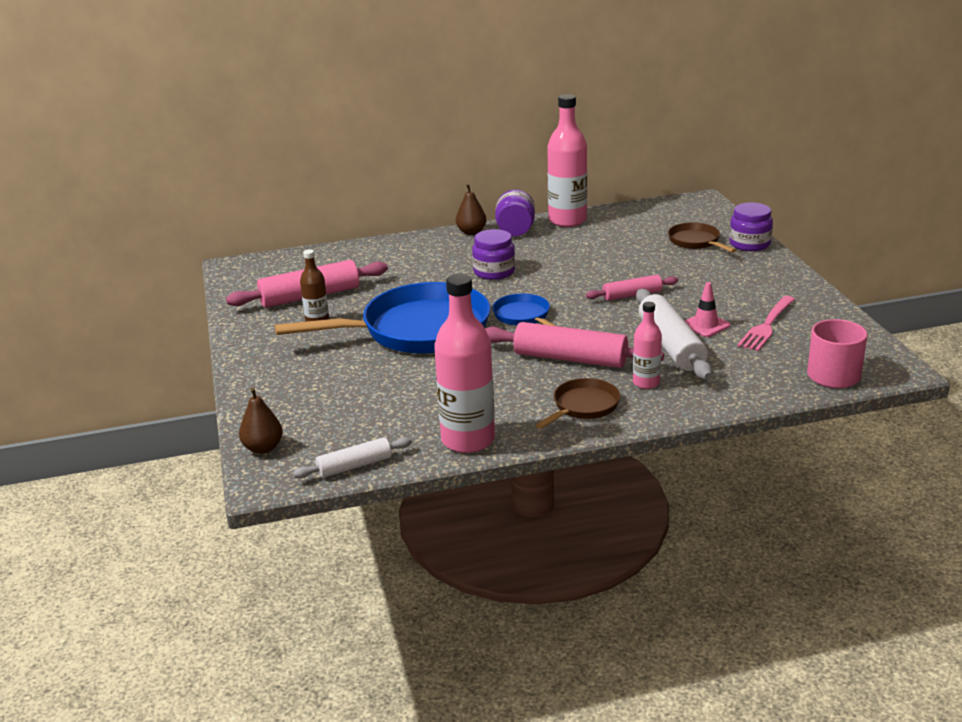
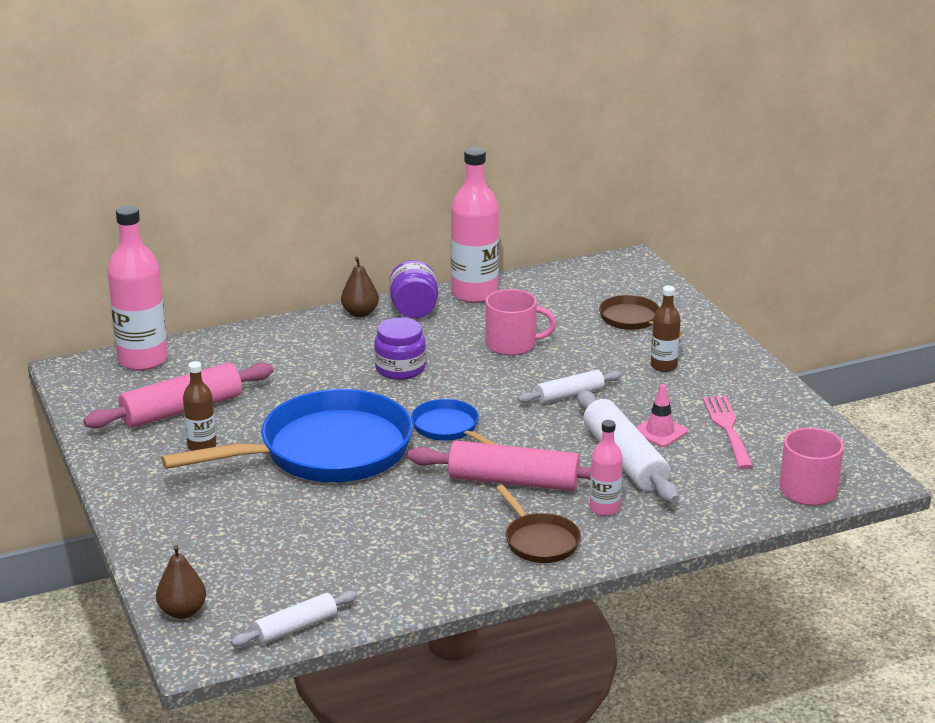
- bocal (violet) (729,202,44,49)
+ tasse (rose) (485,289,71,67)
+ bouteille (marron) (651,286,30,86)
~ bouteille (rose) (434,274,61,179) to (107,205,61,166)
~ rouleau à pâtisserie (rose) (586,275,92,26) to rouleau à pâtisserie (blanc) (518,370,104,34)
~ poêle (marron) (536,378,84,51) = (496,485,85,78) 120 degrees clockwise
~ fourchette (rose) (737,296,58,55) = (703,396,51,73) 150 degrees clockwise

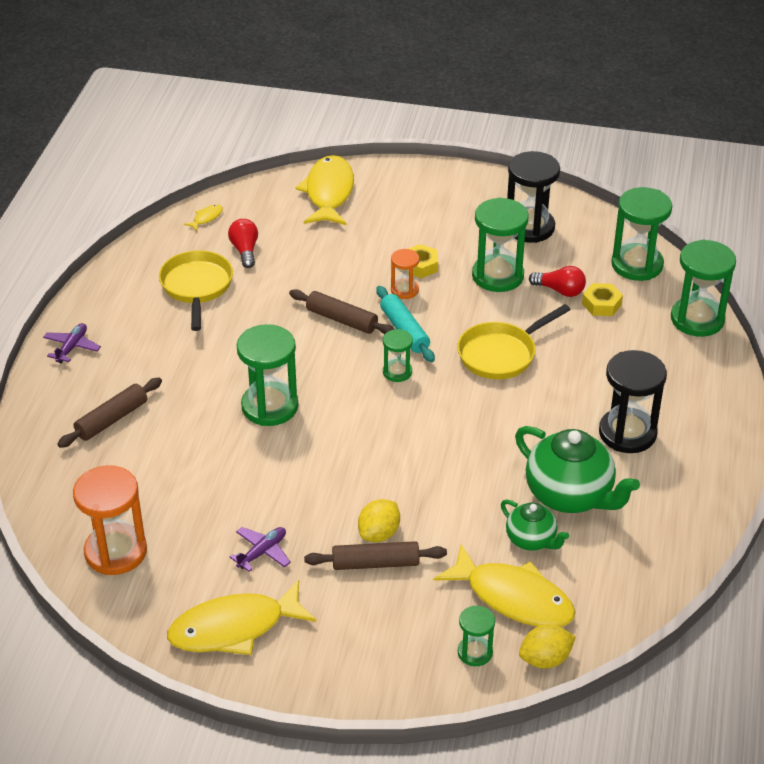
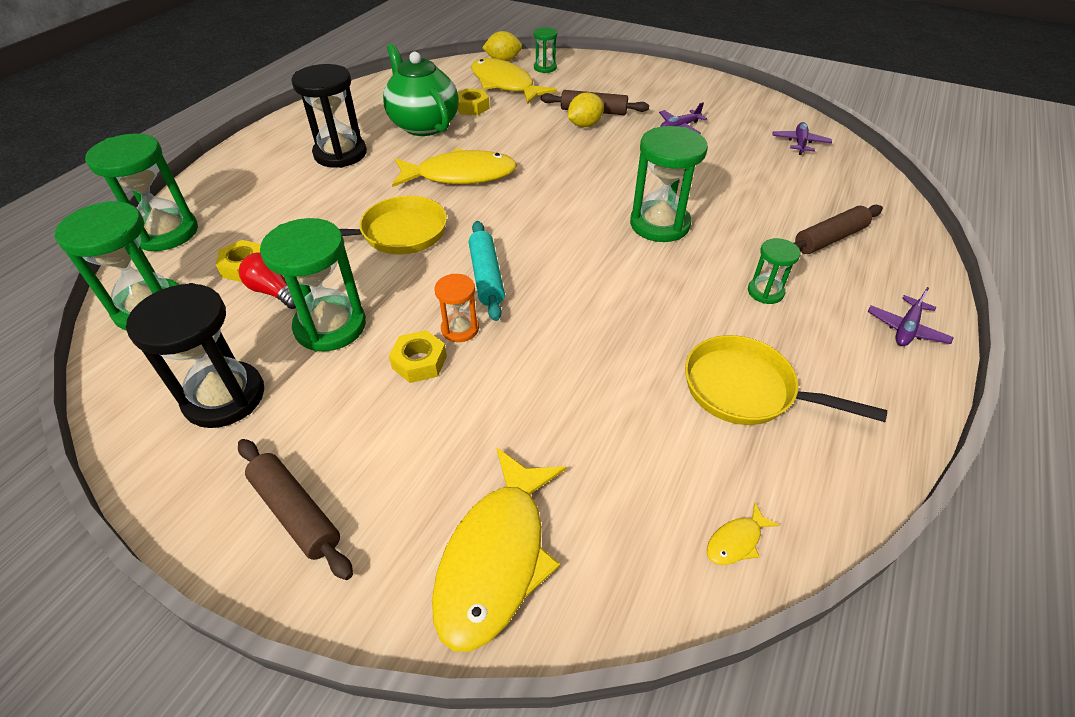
- ampoule (rouge) (228,219,30,49)
~ poisson (jaune) (167,580,150,75) to (392,148,125,39)
~ rouleau à pâtisserie (marron) (289,289,106,45) to (238,439,115,141)
~ sablier (vert) (383,329,30,53) to (748,238,52,66)
~ sablier (orange) (73,465,74,110) to avion (violet) (772,122,60,33)
~ théière (vert) (501,499,68,52) to écrou (jaune) (458,89,32,26)
~ poêle (jaune) (159,250,74,81) = (685,335,202,90) 105 degrees clockwise

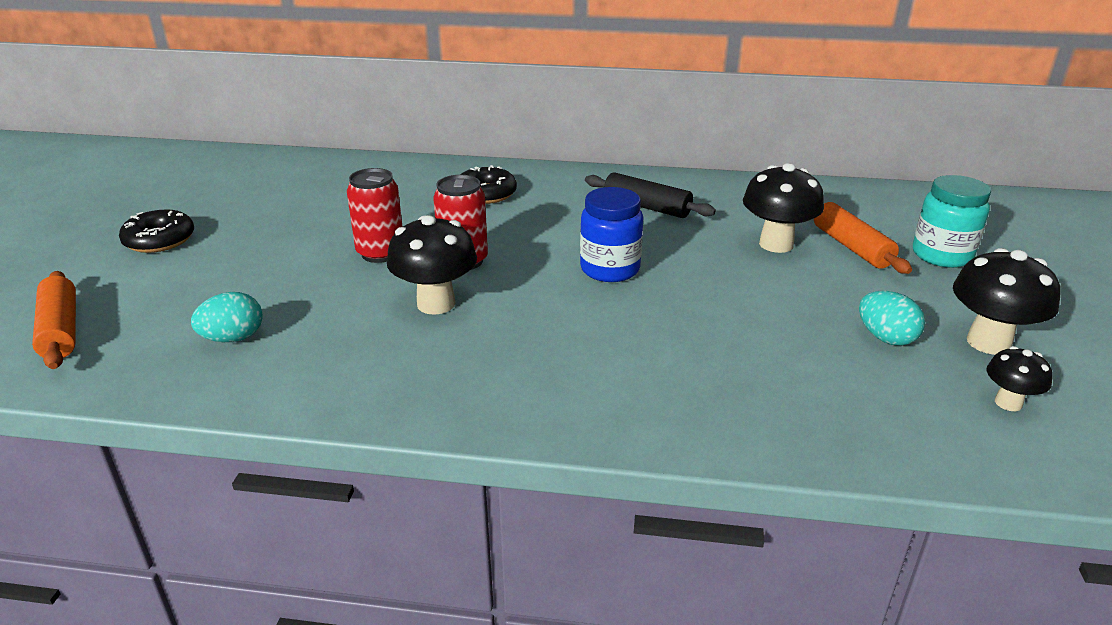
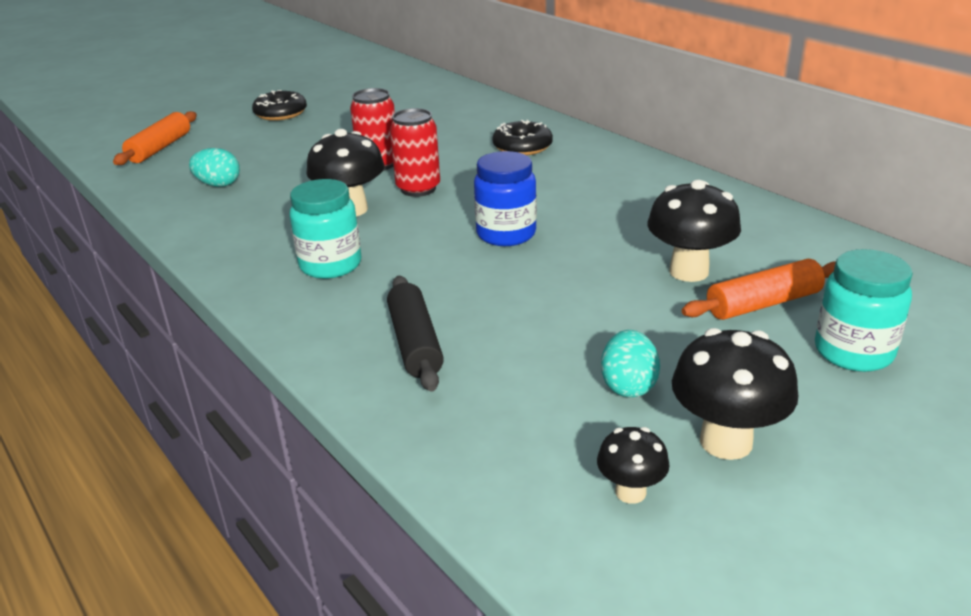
+ bocal (turquoise) (290,179,72,100)
~ rouleau à pâtisserie (noir) (585,172,131,46) to (387,276,57,116)
~ rouleau à pâtisserie (orange) (814,202,98,72) = (682,259,153,61) 45 degrees clockwise

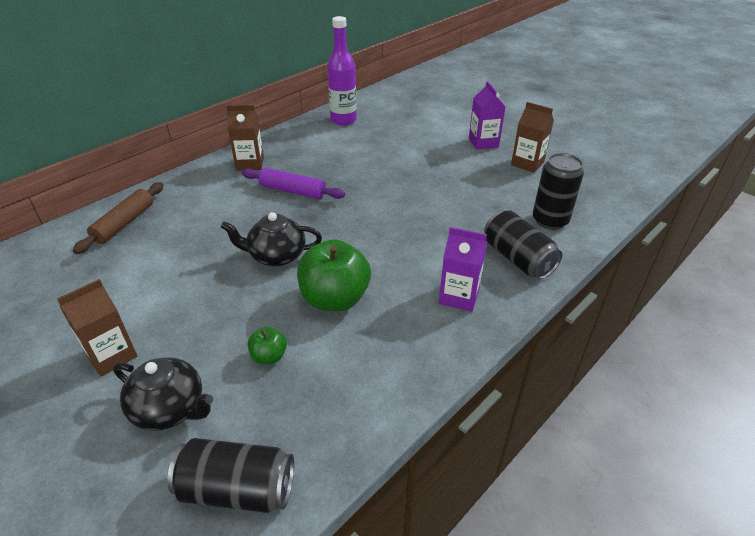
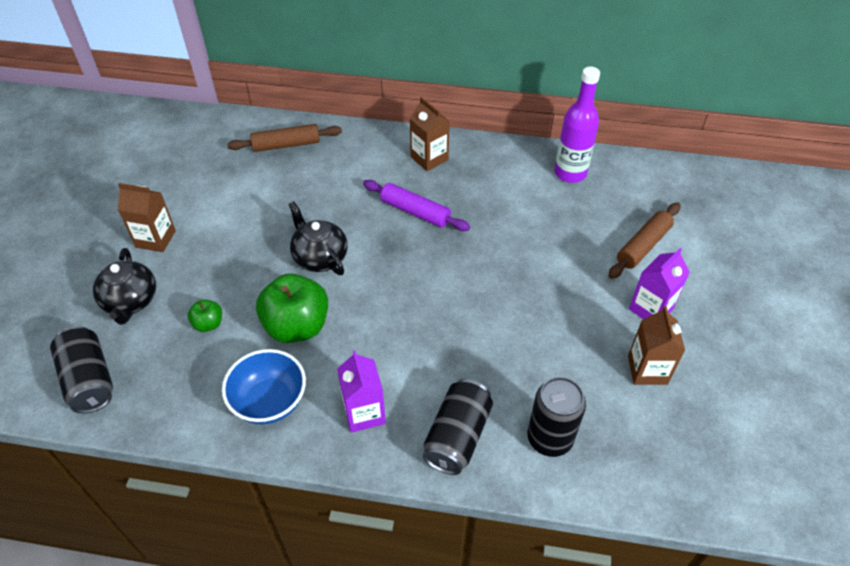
+ bol (bleu) (222,349,84,75)
+ rouleau à pâtisserie (marron) (608,203,72,76)
~ rouleau à pâtisserie (violet) (241,168,104,31) = (363,180,107,51) 45 degrees counterclockwise

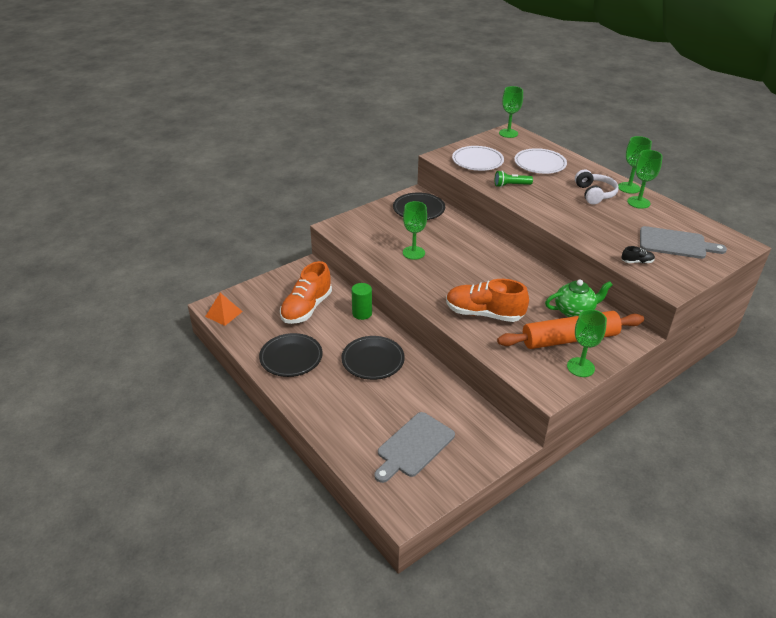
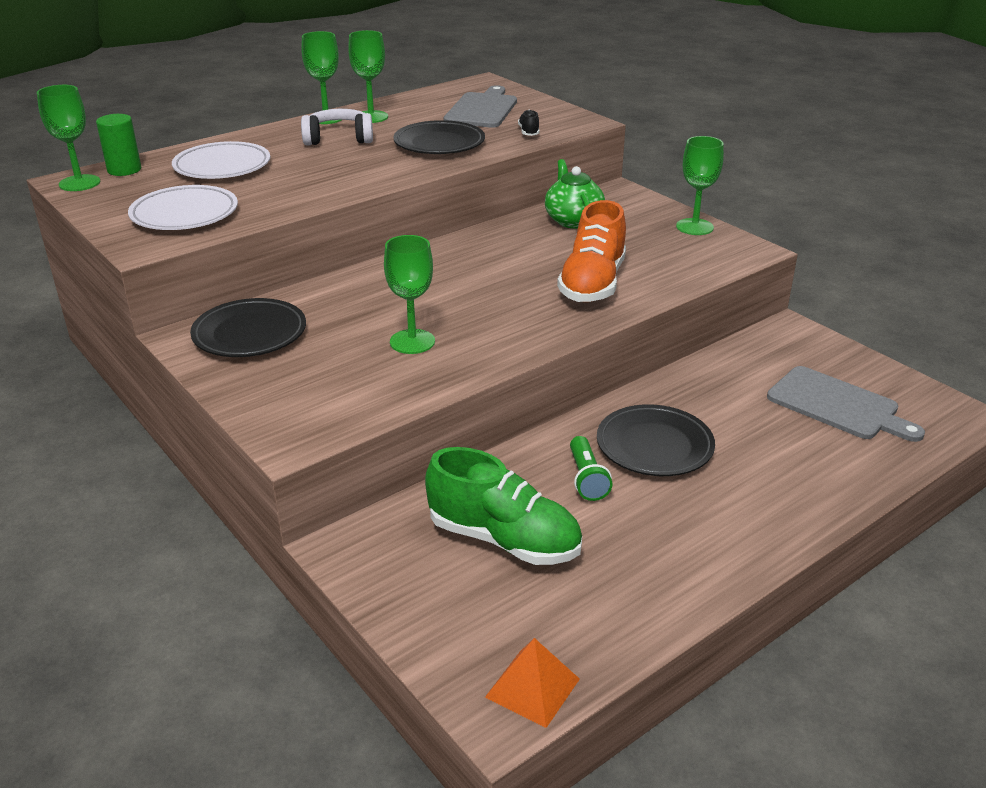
- rouleau à pâtisserie (orange) (497,311,147,38)
~ assiette (noir) (259,333,64,44) to (393,120,92,34)
~ cylindre (vert) (352,283,20,37) to (96,114,45,62)
~ lampe de poche (vert) (495,171,38,16) to (570,436,43,65)
~ chaussure (orange) (280,261,52,63) to chaussure (vert) (425,447,157,118)

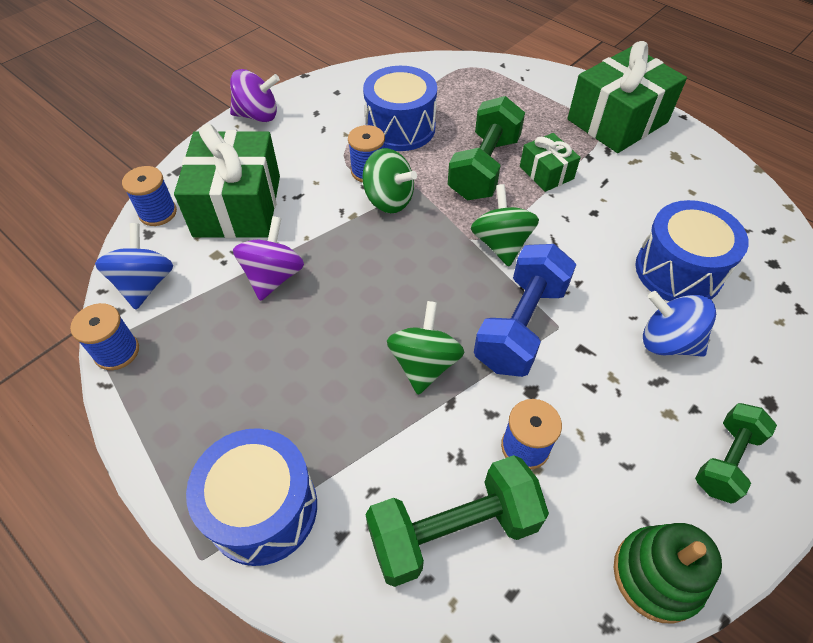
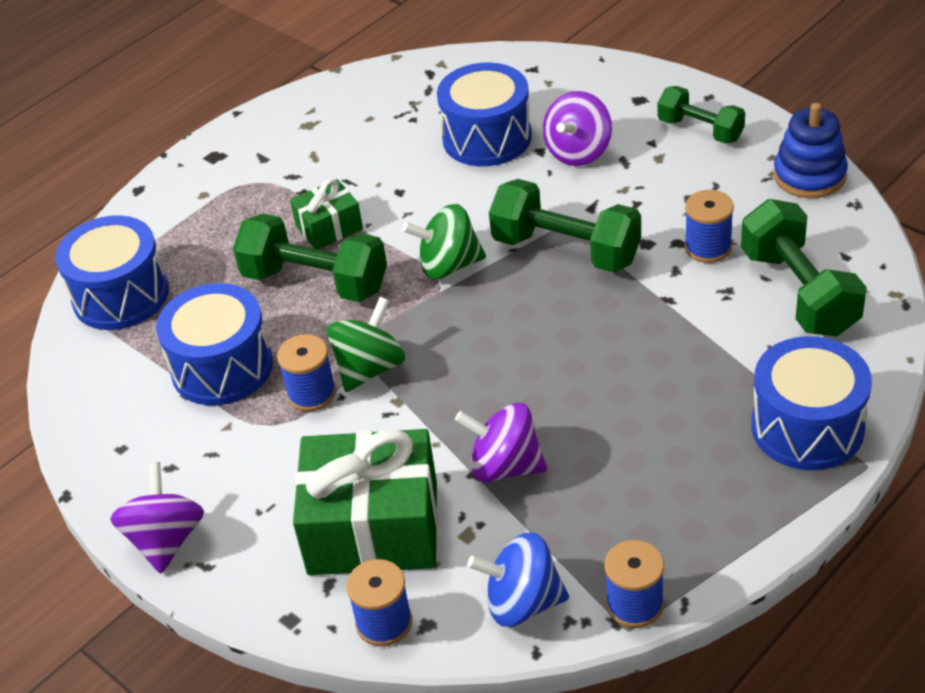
- toupie (vert) (387,301,78,94)
- cadeau (vert) (567,41,120,112)
+ tambour (bleu) (55,216,114,114)
~ haltère (bleu) (474,244,102,133) to haltère (vert) (489,179,152,94)
~ jouet à empiler (vert) (613,523,109,101) to jouet à empiler (bleu) (773,103,75,95)
~ toupie (bleu) (643,291,73,66) to toupie (violet) (543,91,69,75)

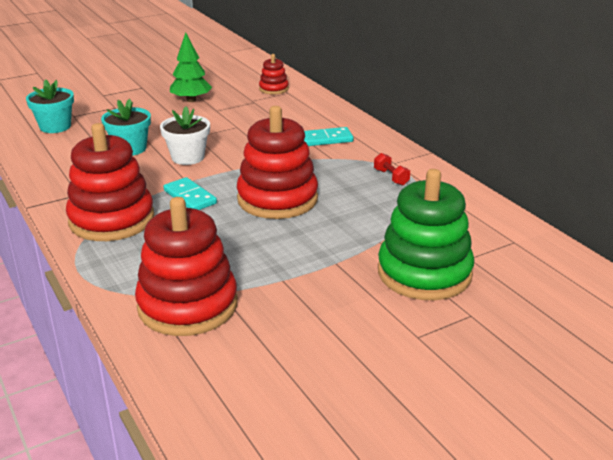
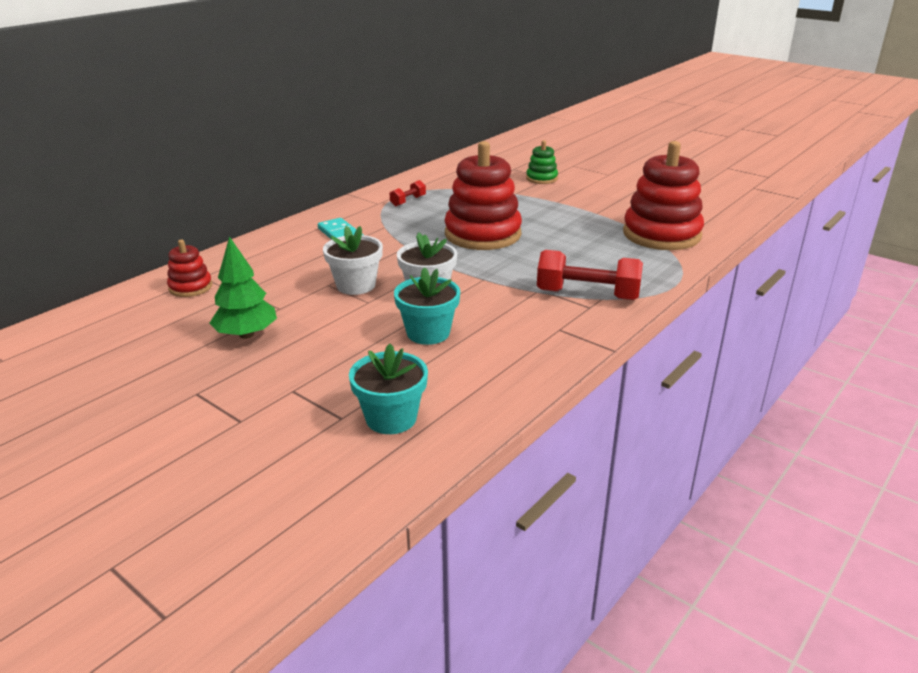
- domino (turquoise) (163,177,54,33)
+ pot de fleurs (blanc) (323,226,60,69)
~ jouet à empiler (rouge) (66,123,89,118) to haltère (rouge) (537,250,106,50)
~ jouet à empiler (vert) (378,169,96,131) = (526,140,32,44) x0.48

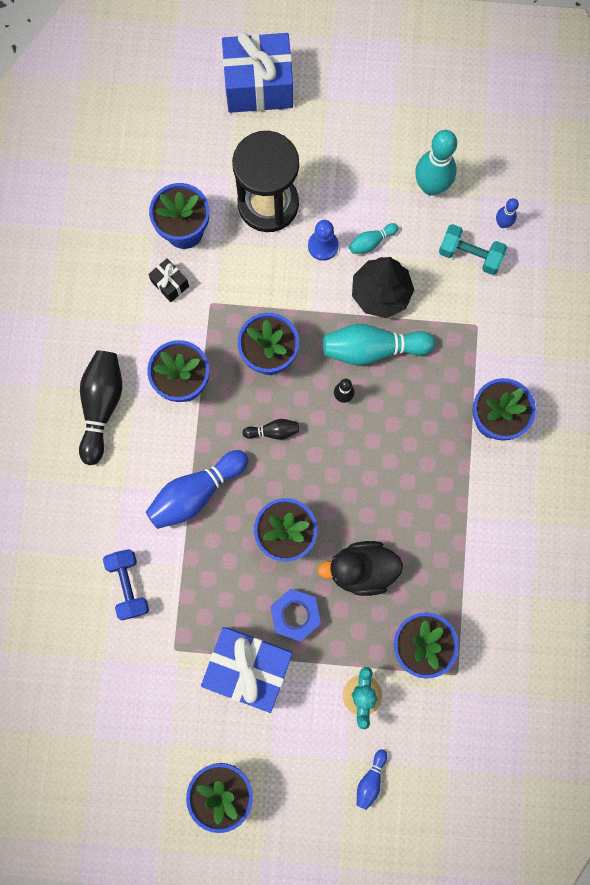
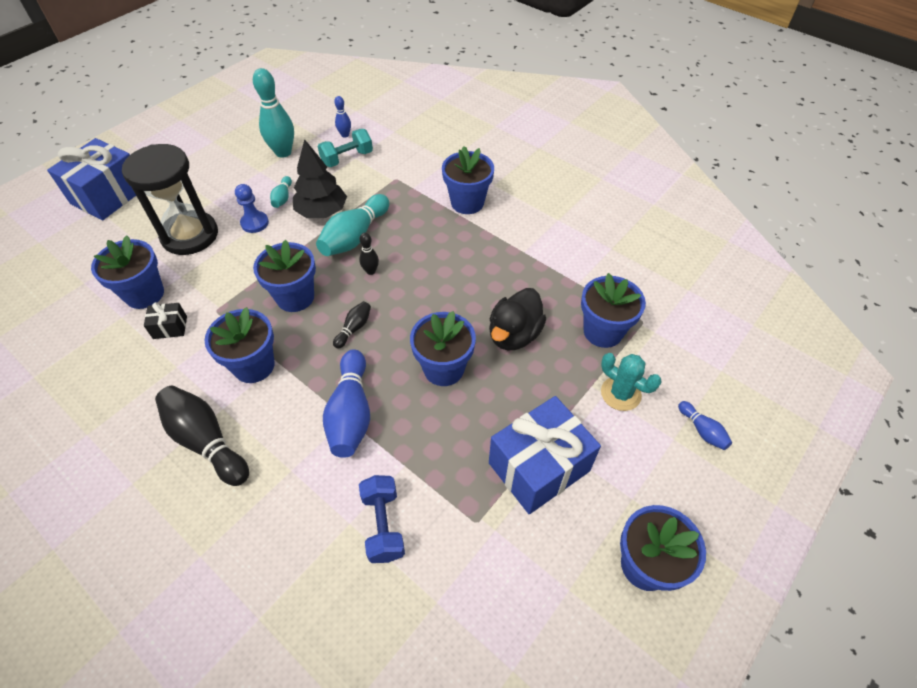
- écrou (bleu) (270,589,51,53)
~ haltère (bleu) (103,549,46,71) = (359,475,46,88) 60 degrees clockwise

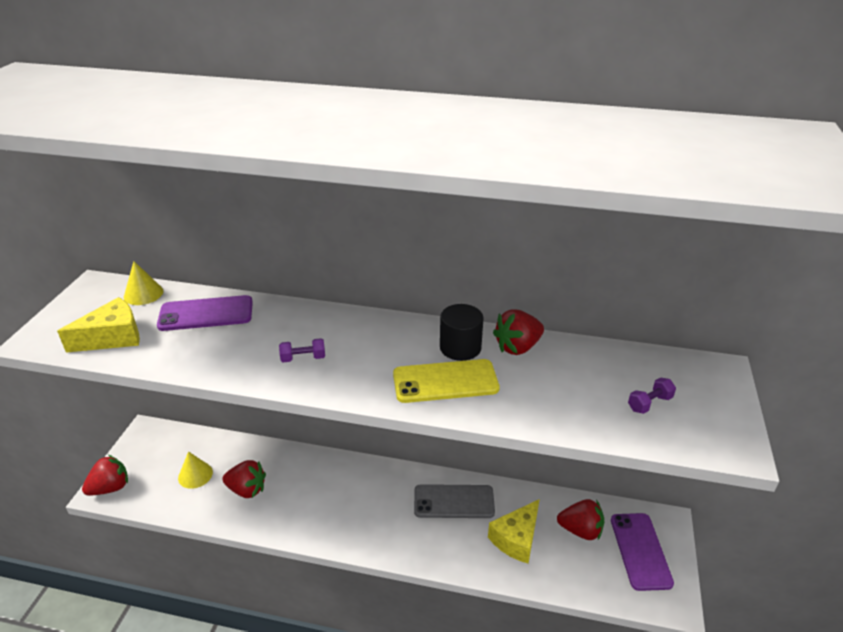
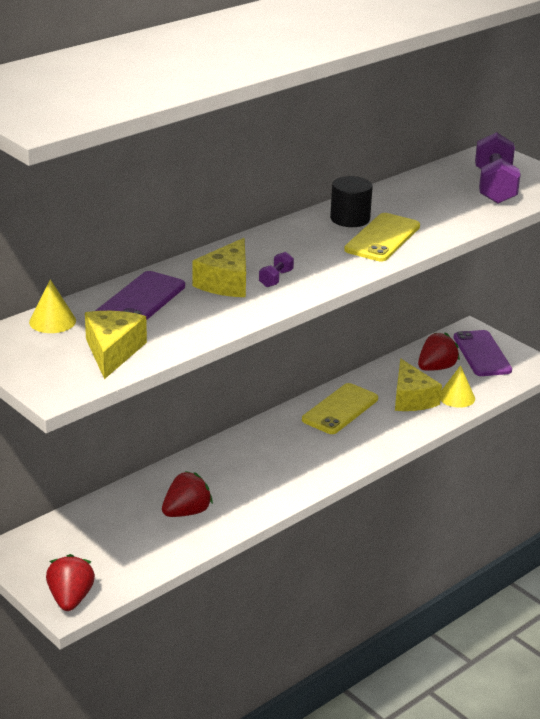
- fraise (rouge) (493,309,51,46)
+ fromage (jaune) (192,238,54,59)
~ cône (jaune) (178,451,35,38) to (440,365,35,43)
~ téléphone (gris) (414,484,81,34) to téléphone (jaune) (302,383,76,51)
~ téléphone (violet) (611,513,63,78) = (453,330,59,46) 45 degrees clockwise
~ haltère (violet) (628,378,48,36) = (475,132,45,72) x2.23

